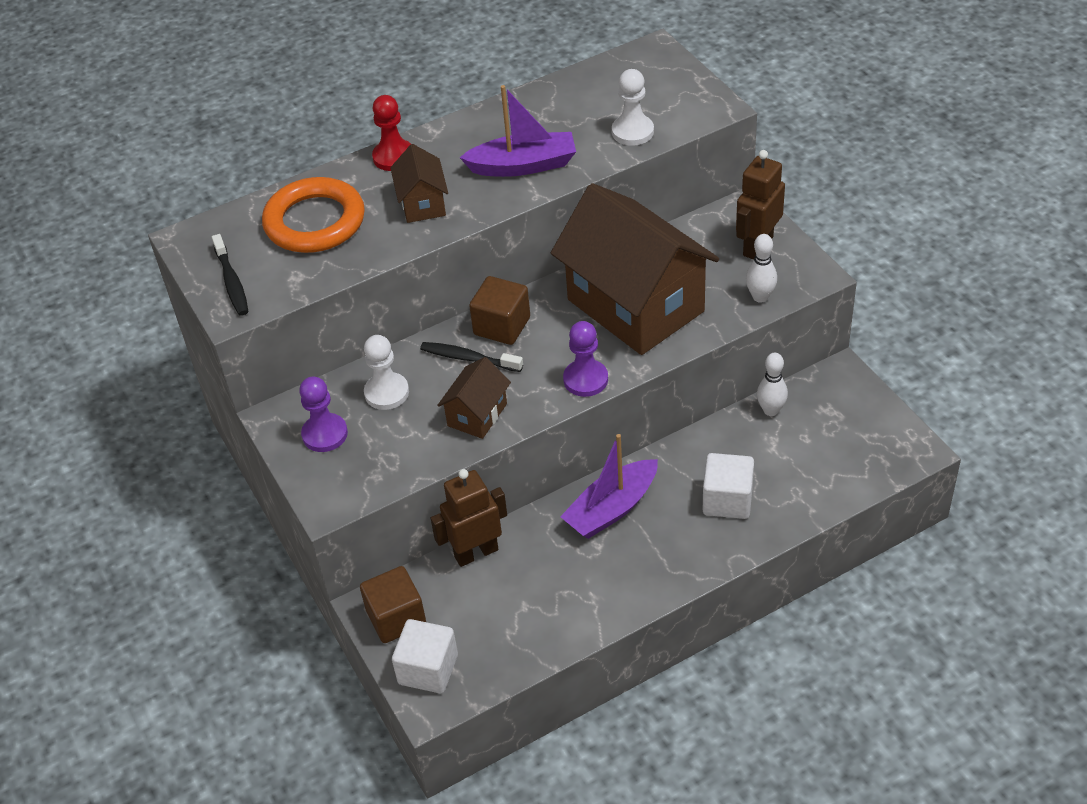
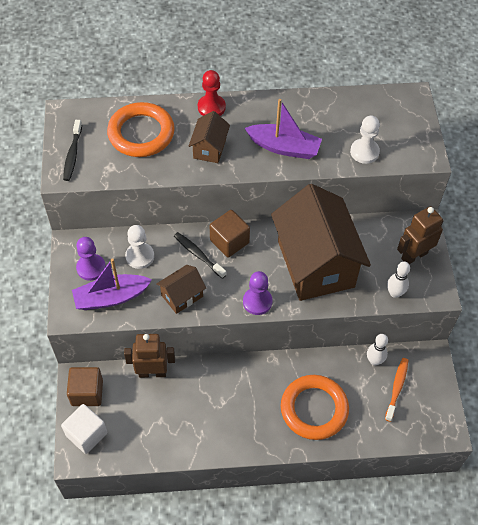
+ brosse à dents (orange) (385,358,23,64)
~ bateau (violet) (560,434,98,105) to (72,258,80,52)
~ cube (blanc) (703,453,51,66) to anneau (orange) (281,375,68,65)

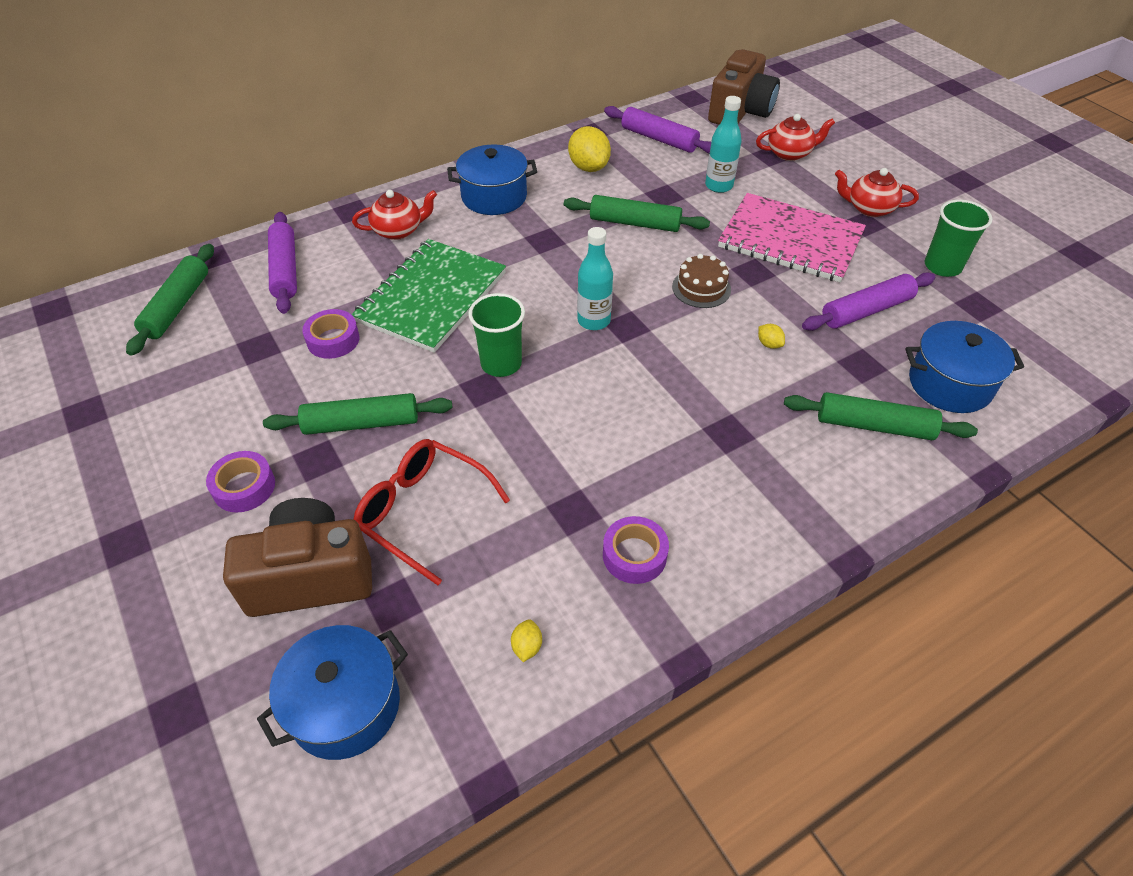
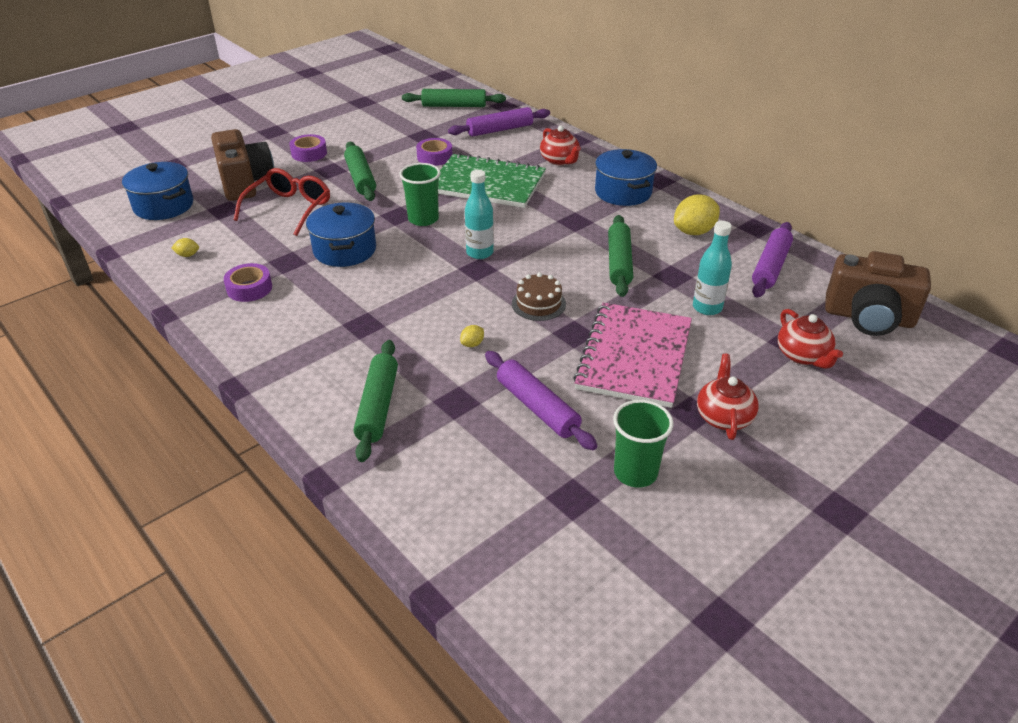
~ marmite (bleu) (905,321,119,92) to (306,202,70,65)

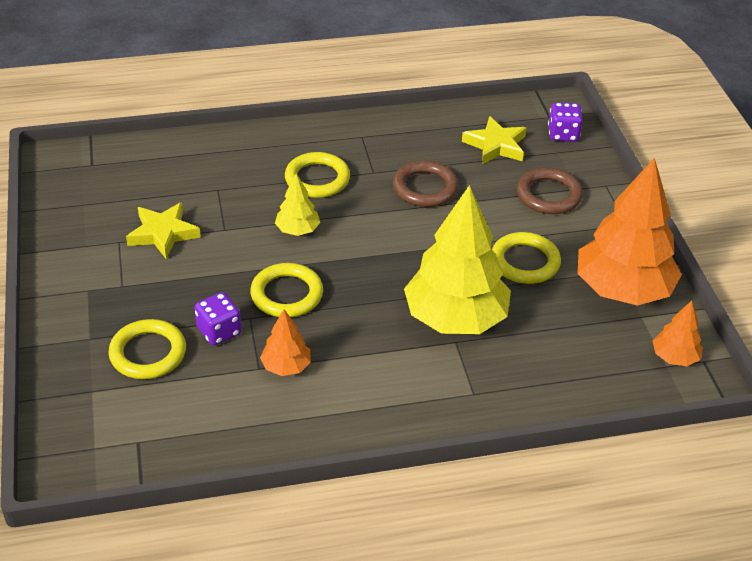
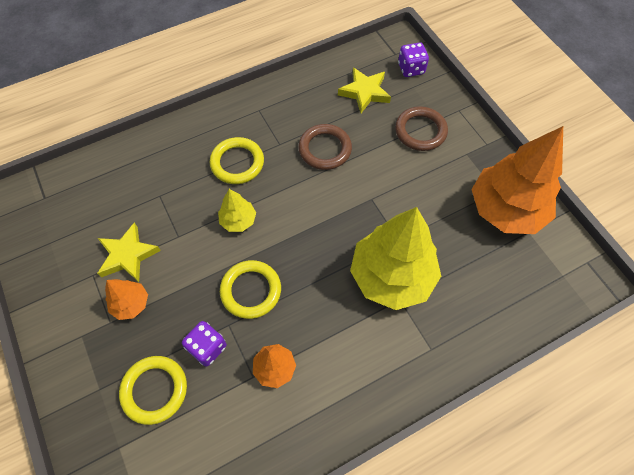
- anneau (jaune) (492,232,69,52)
~ arbre (orange) (653,300,50,66) to (105,279,43,41)

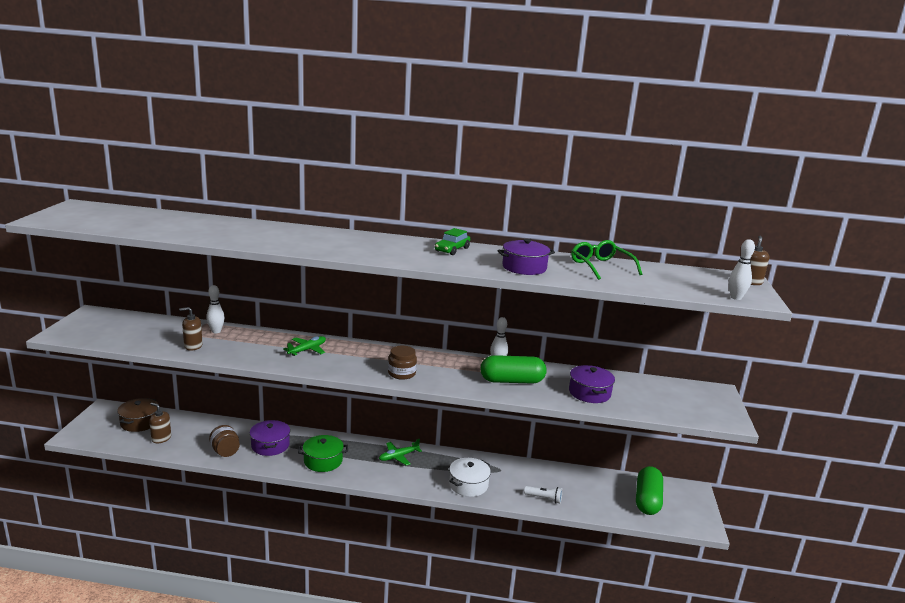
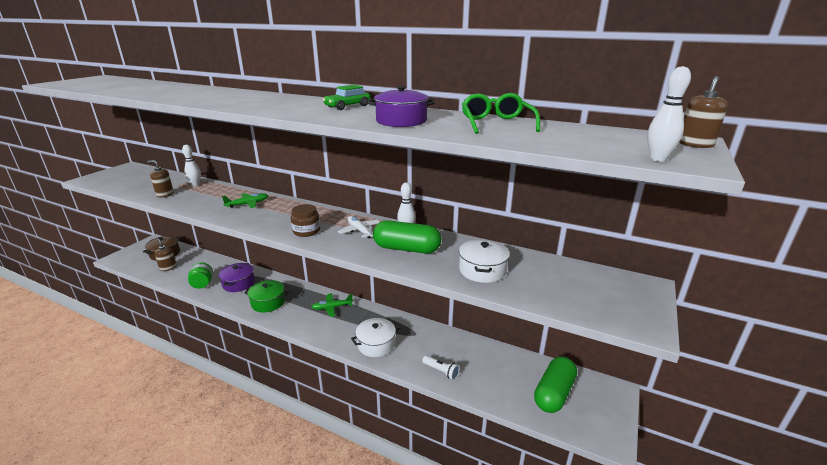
+ avion (blanc) (338,216,42,22)
~ bocal (marron) (209,425,31,32) to bocal (vert) (188,262,25,27)
~ marmite (violet) (569,365,46,38) to marmite (blanc) (459,239,51,44)

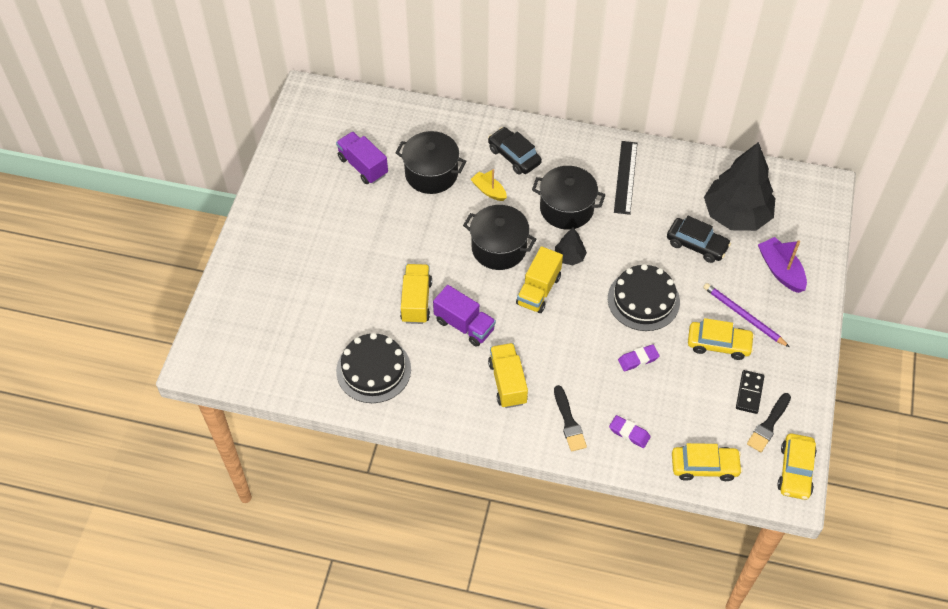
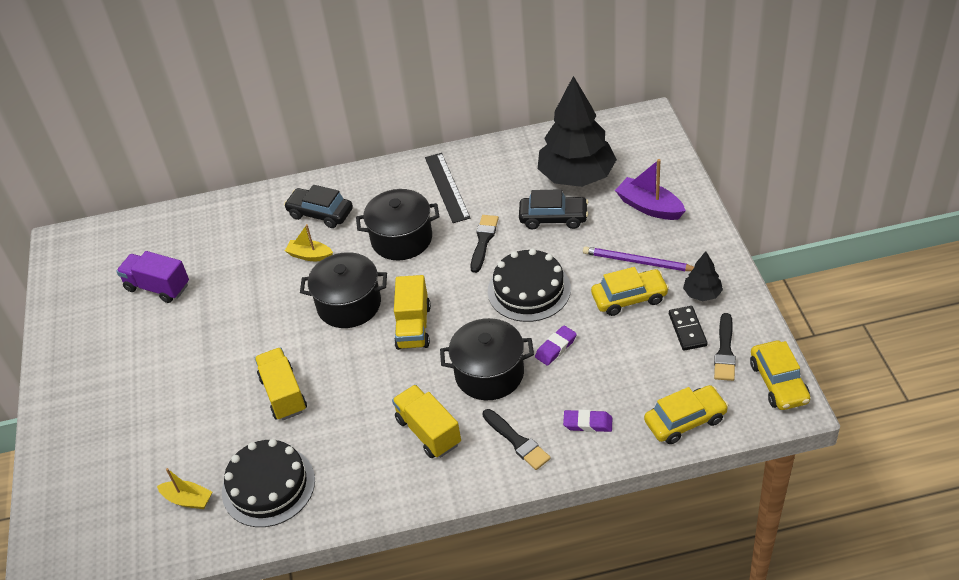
- camion (violet) (433,285,63,62)
+ bateau (jaune) (157,468,55,41)
+ pinceau (noir) (470,215,29,58)
~ marmite (noir) (395,131,72,63) to (440,318,94,82)
~ arbre (noir) (555,227,32,38) to (683,251,40,50)

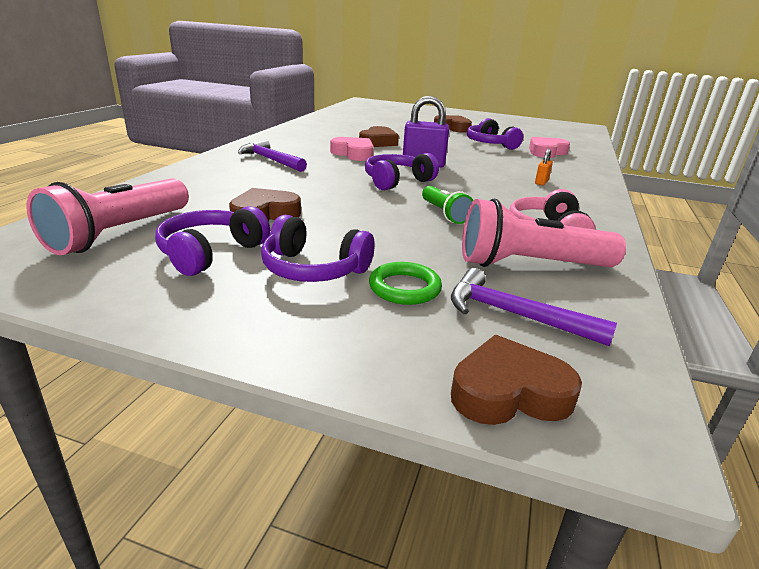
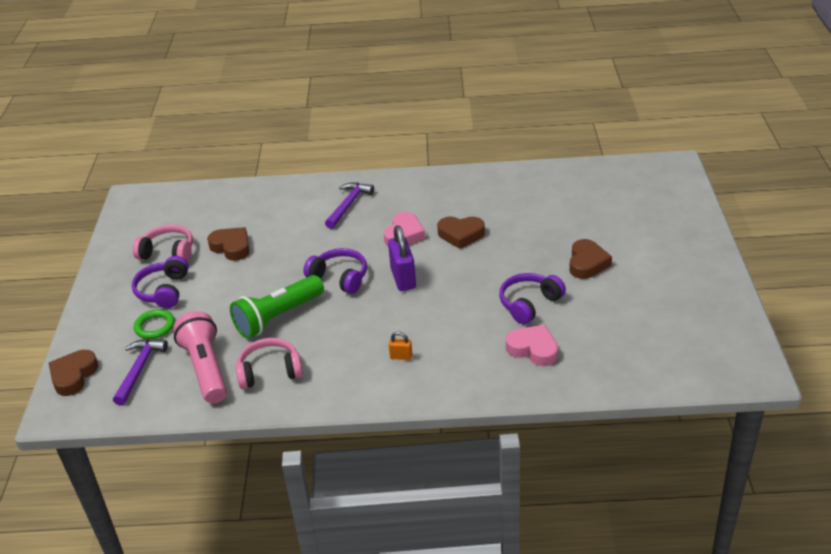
- lampe de poche (rose) (26,178,163,77)
~ casque audio (violet) (155,206,115,70) to casque audio (rose) (132,225,61,37)
~ cœur (marron) (451,335,131,90) = (49,350,49,46) 135 degrees counterclockwise
~ lampe de poche (vert) (422,186,51,38) = (230,275,94,63) x1.76

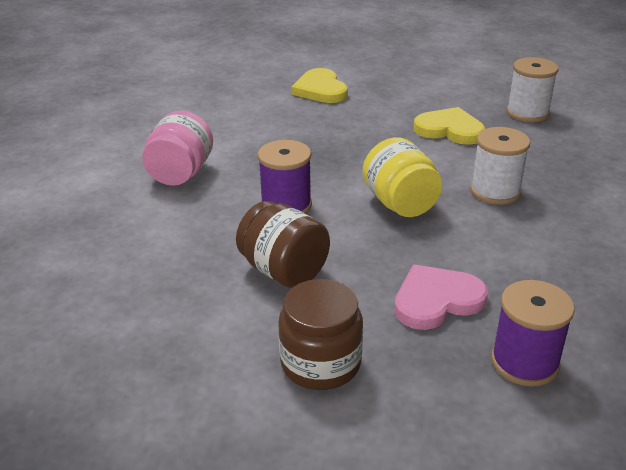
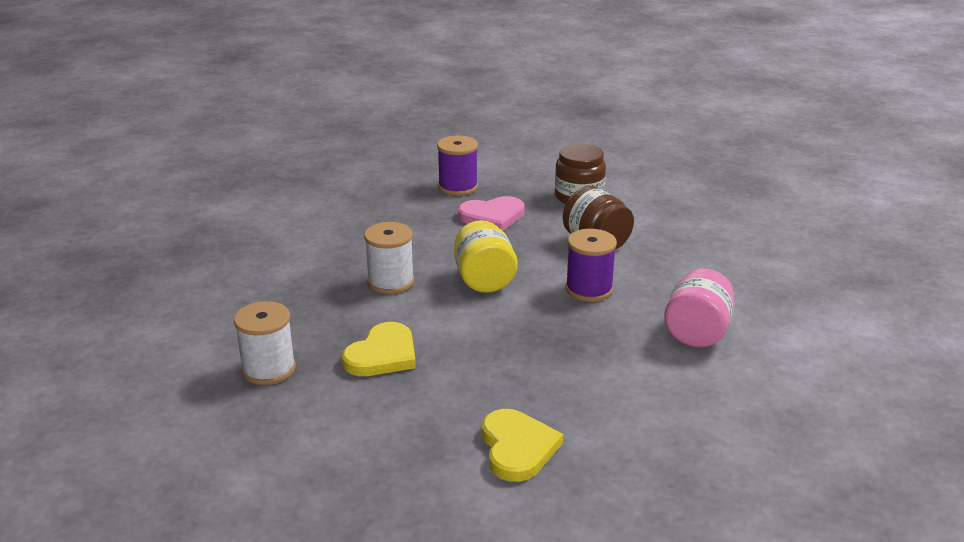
~ cœur (jaune) (413,107,72,38) = (342,322,74,54) 90 degrees counterclockwise

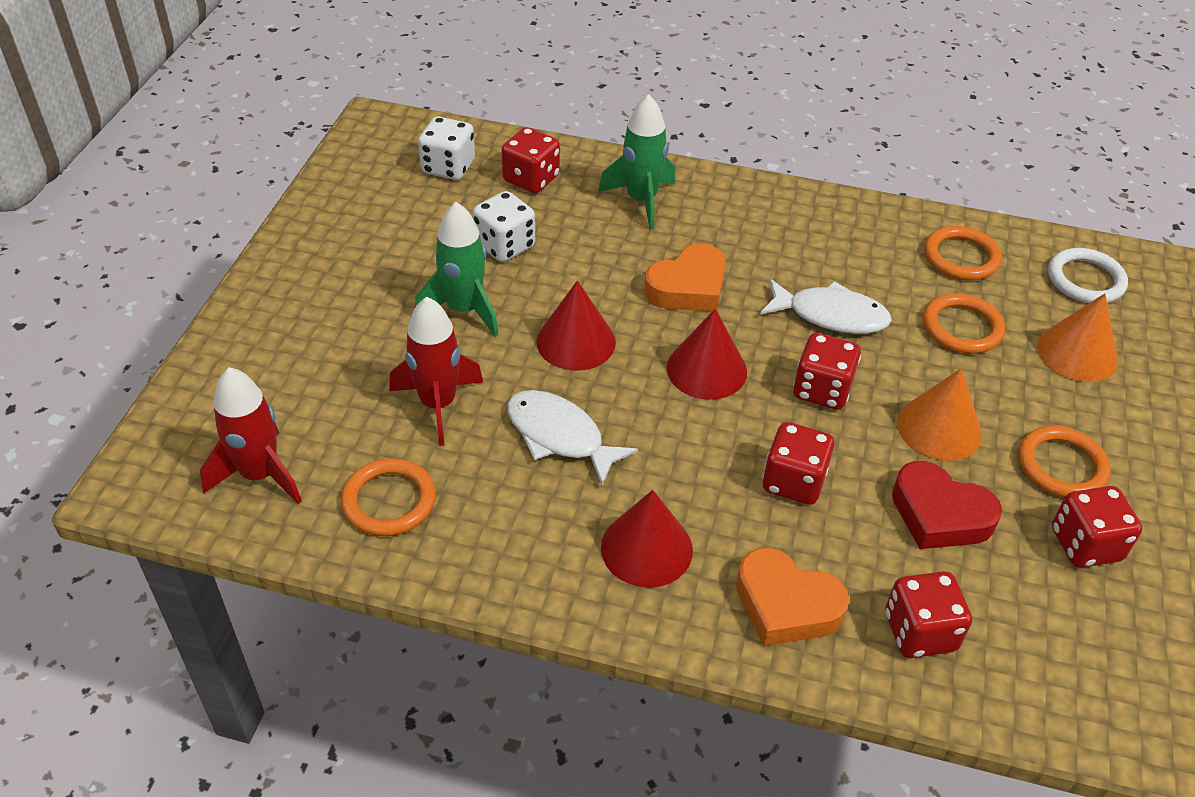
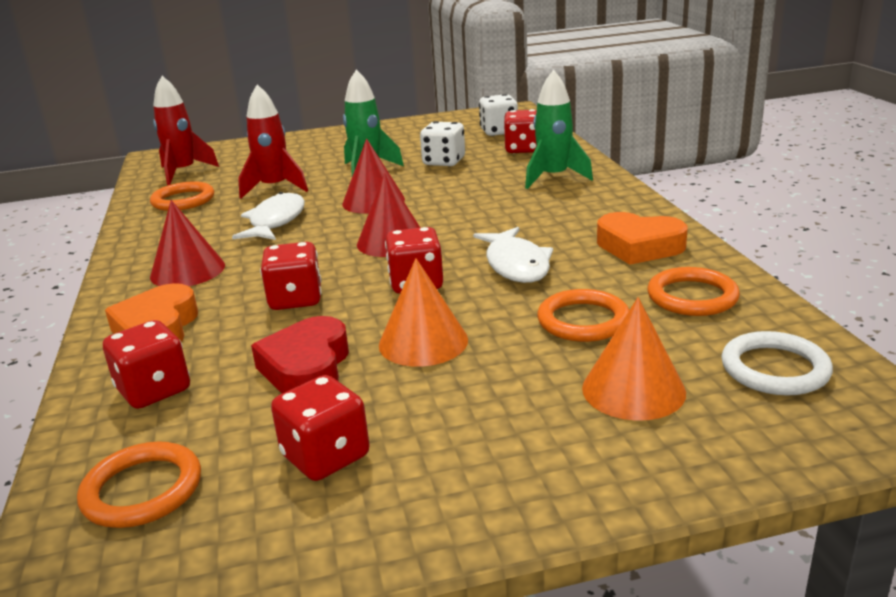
~ cœur (orange) (644,244,82,68) to (597,212,91,53)
~ anneau (orange) (1018,426,93,72) to (77,441,124,87)

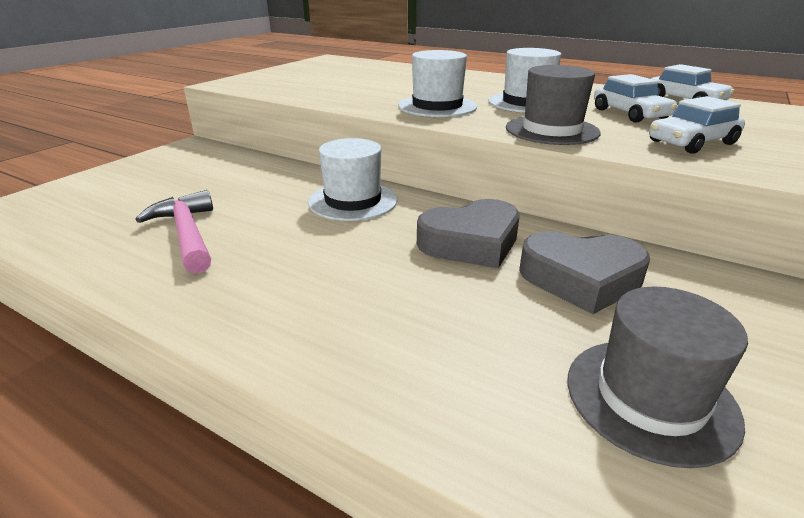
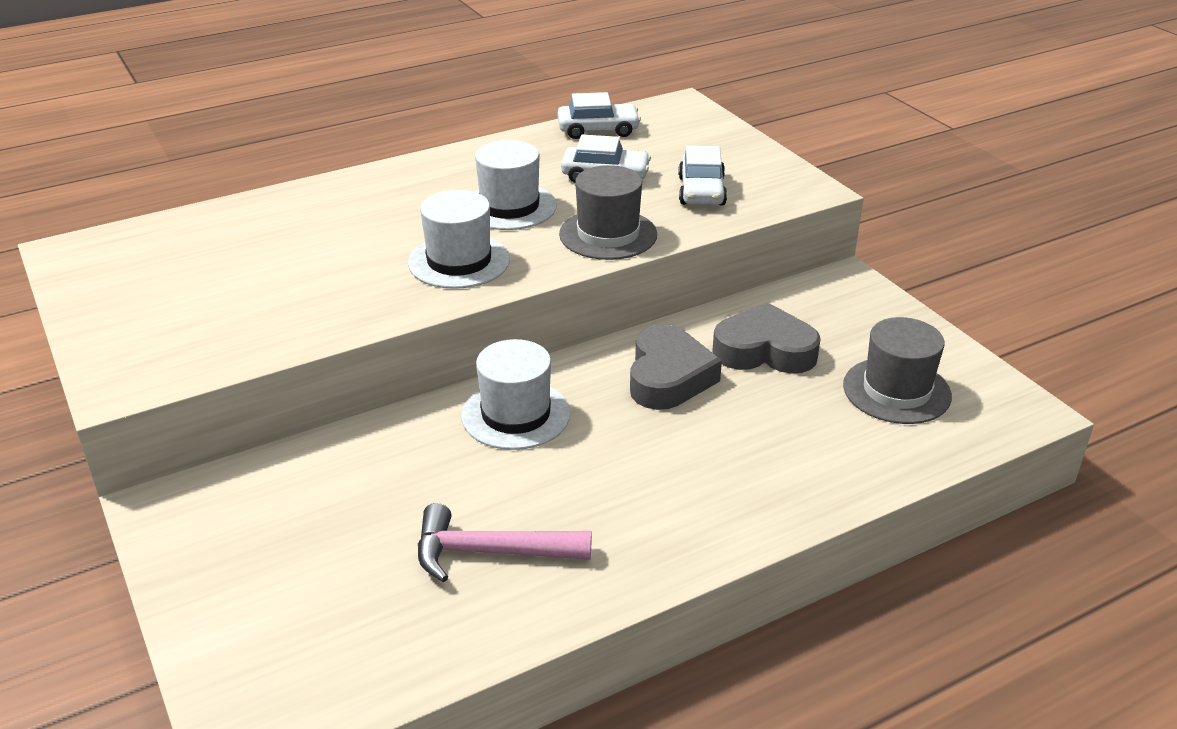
~ cœur (gris) (519,231,131,83) = (712,302,109,72) 120 degrees counterclockwise

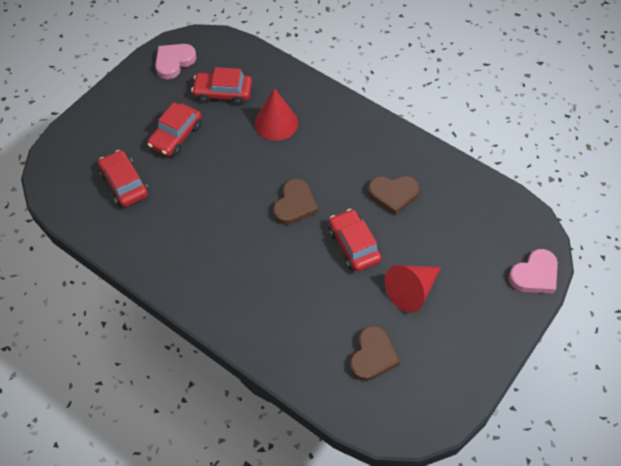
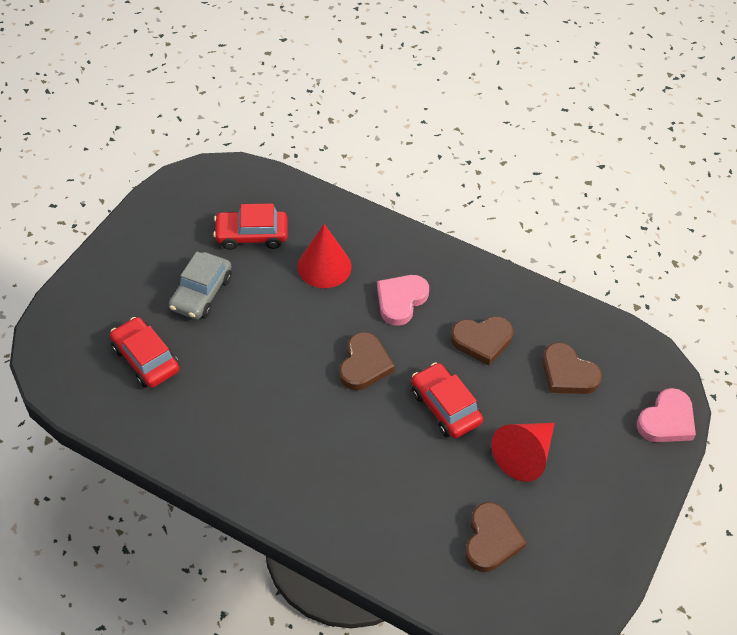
+ cœur (marron) (542,343,60,51)
~ cœur (rose) (155,44,42,35) to (377,275,52,51)
~ voiture (rouge) (147,102,55,54) to voiture (gris) (169,251,63,68)

